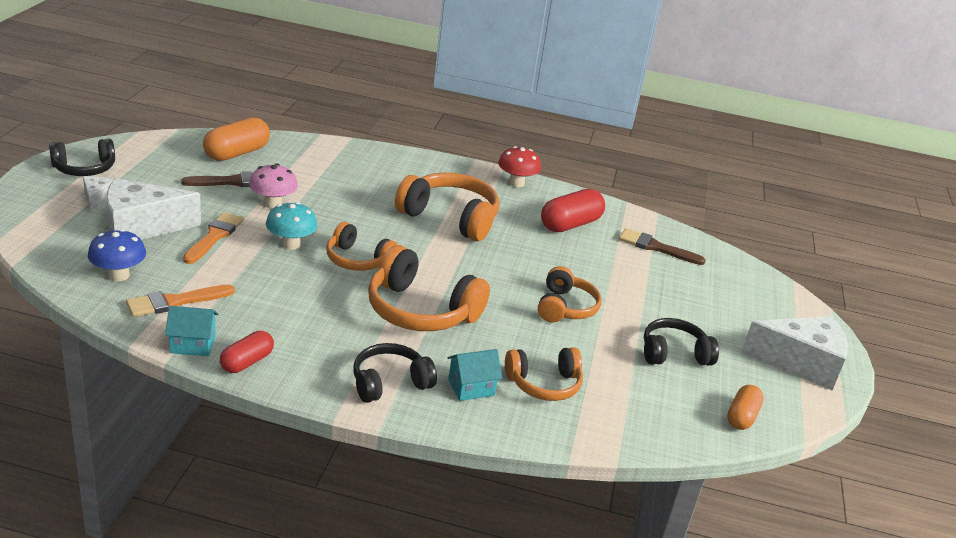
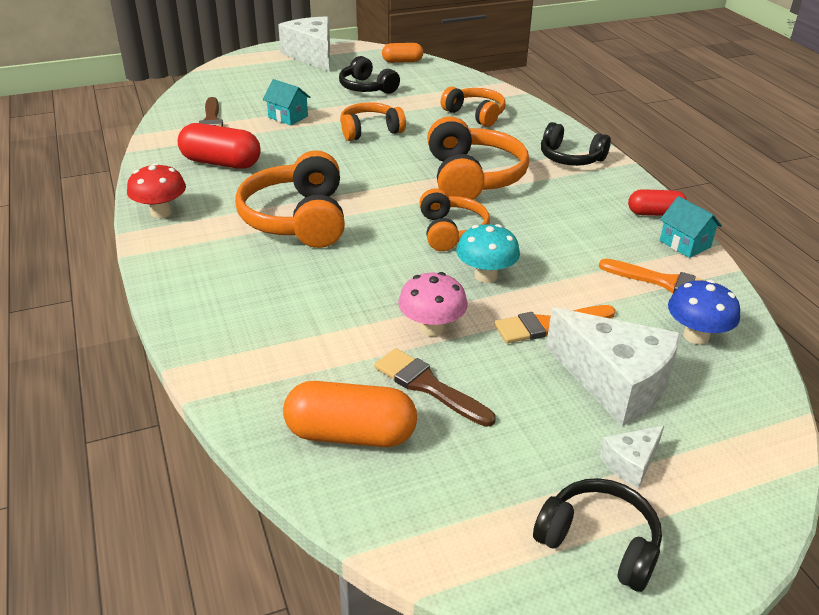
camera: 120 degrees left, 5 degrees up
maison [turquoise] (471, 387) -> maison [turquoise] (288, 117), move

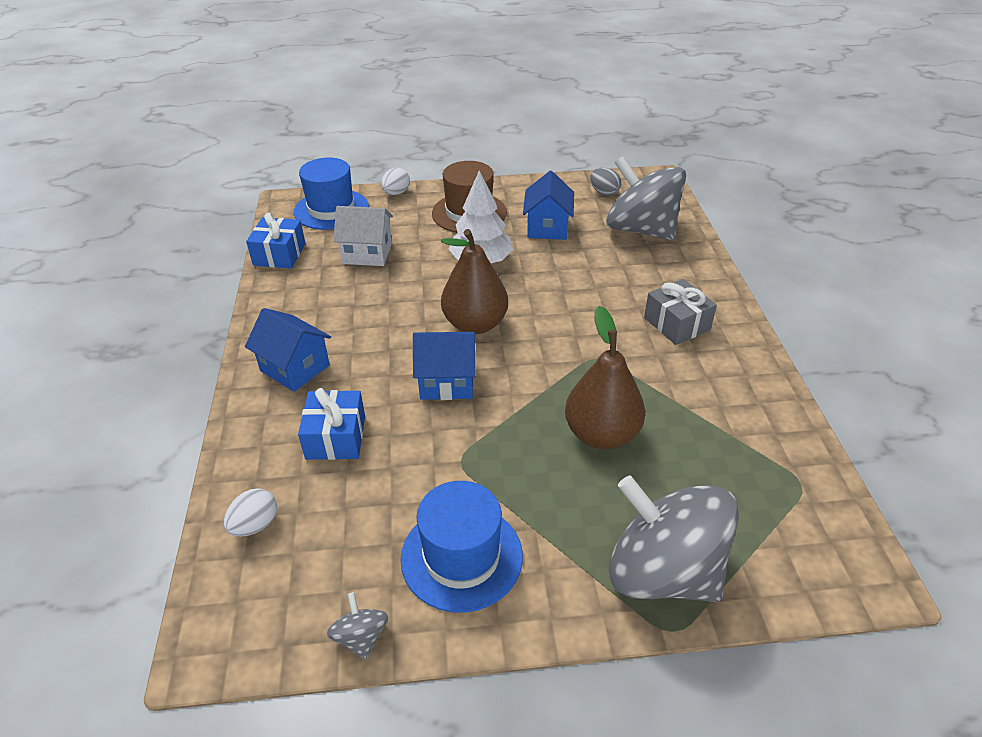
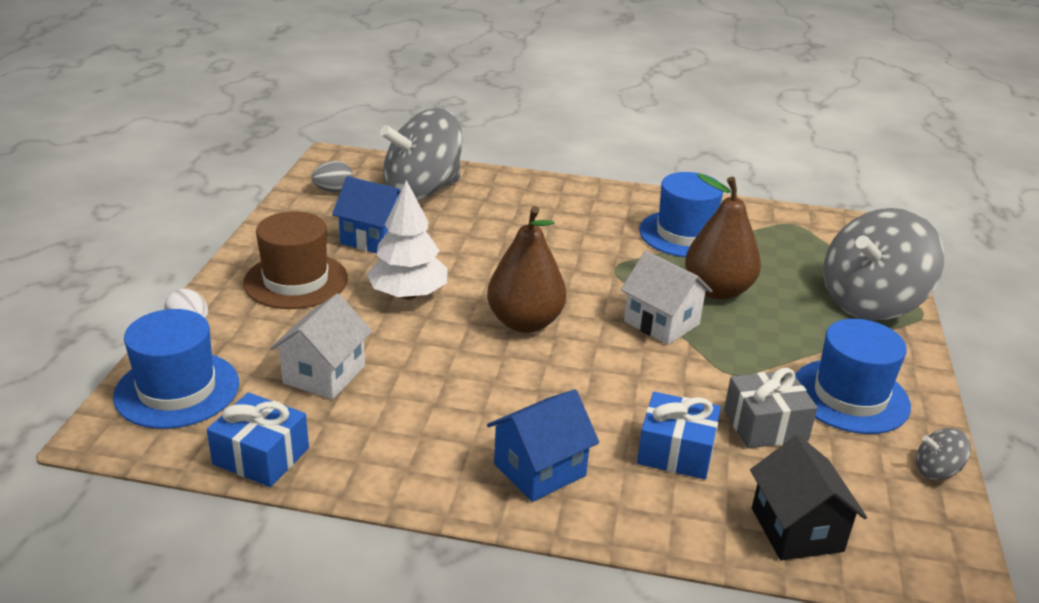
camera: 75 degrees left, 10 degrees down
none -> maison [blanc] (661, 323)
none -> chapeau [bleu] (685, 234)
cadeau [gris] (676, 324) -> cadeau [gris] (765, 425), move
œuf [blanc] (255, 525) -> maison [noir] (797, 530)
maison [bleu] (447, 382) -> none

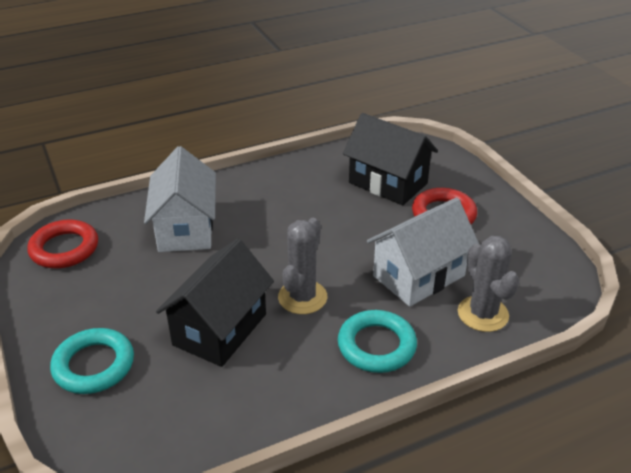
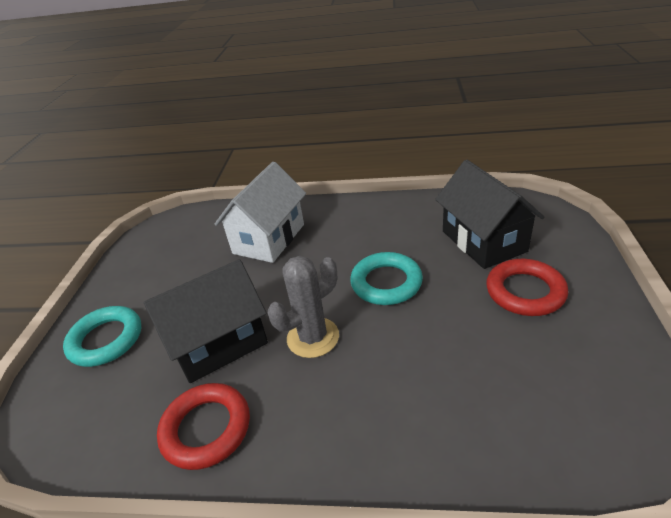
camera: 35 degrees right, 0 degrees up
anneau [rouge] (64, 249) -> anneau [rouge] (206, 429), move
anneau [turquoise] (376, 346) -> anneau [turquoise] (386, 283), move
maison [blanc] (419, 276) -> none
cactus [gris] (483, 314) -> none

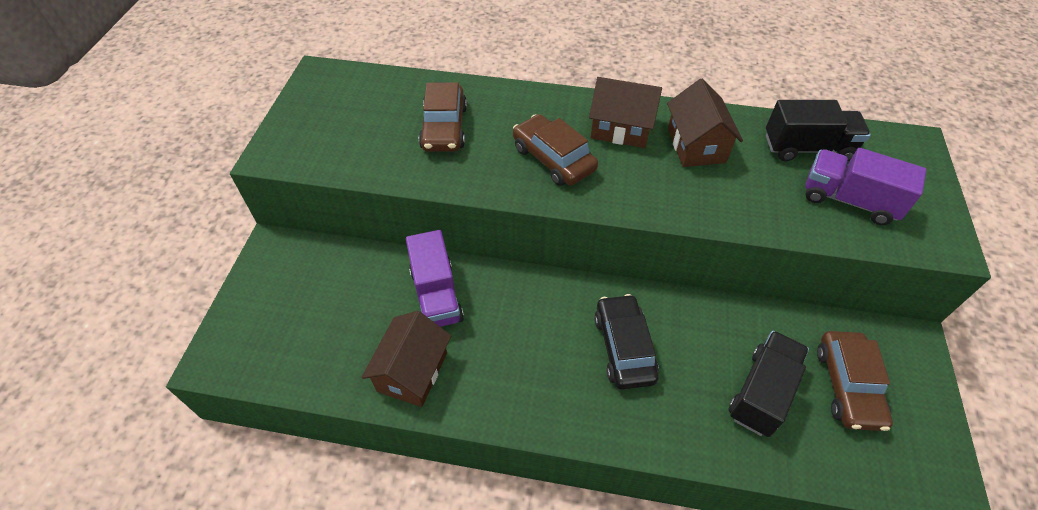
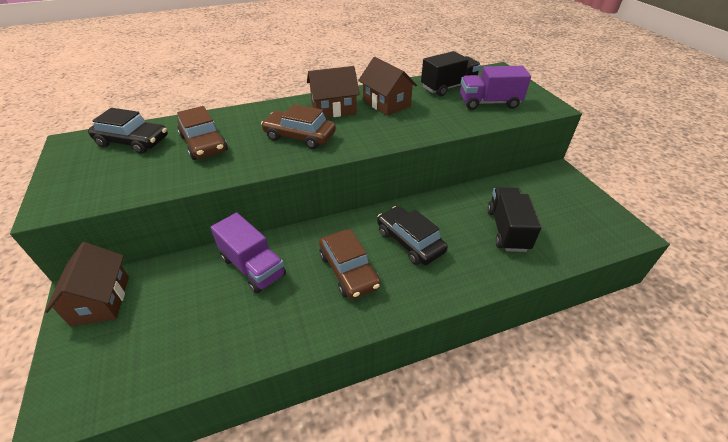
camera: 30 degrees left, 10 degrees down
maison [marron] (412, 372) -> maison [marron] (101, 300), move
none -> voiture [noir] (132, 142)
voiture [marron] (847, 386) -> voiture [marron] (348, 270), move

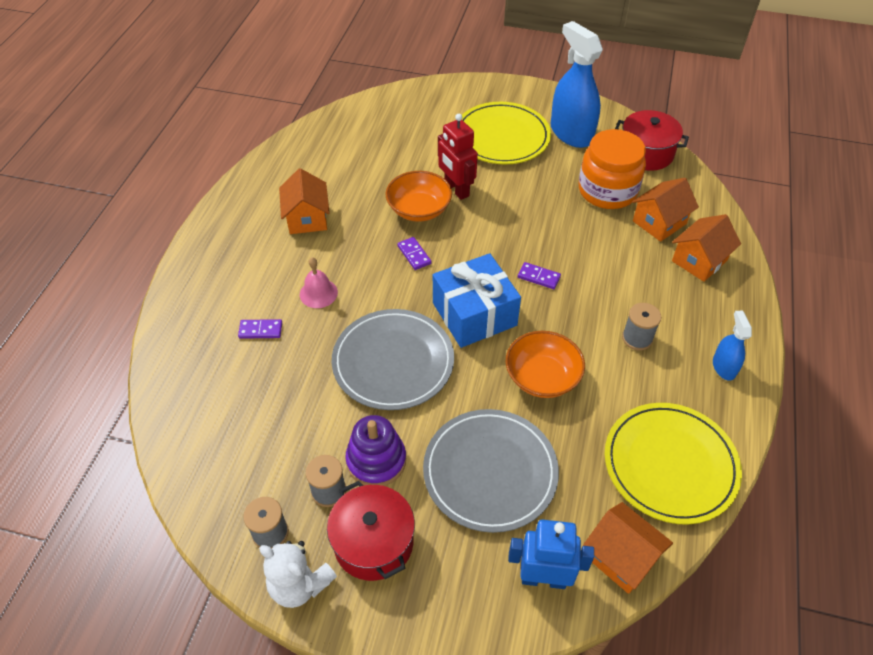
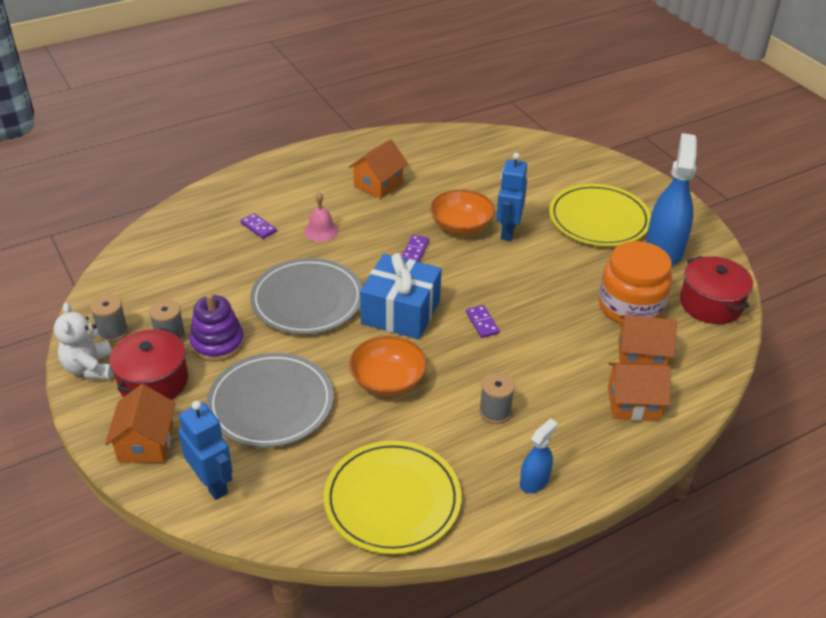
camera: 45 degrees right, 10 degrees down
maison [orange] (621, 557) -> maison [orange] (146, 443), move
robot [rouge] (456, 189) -> robot [bleu] (507, 231)

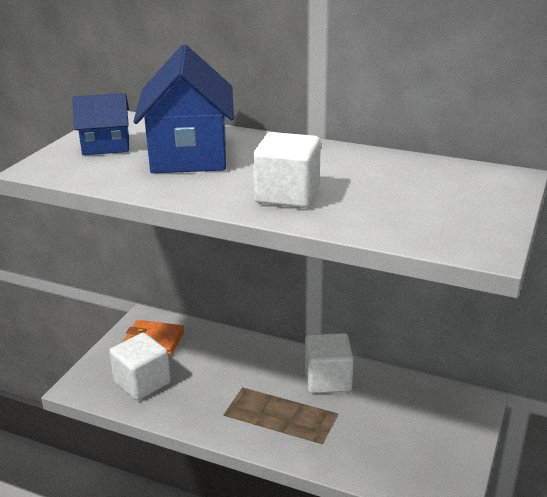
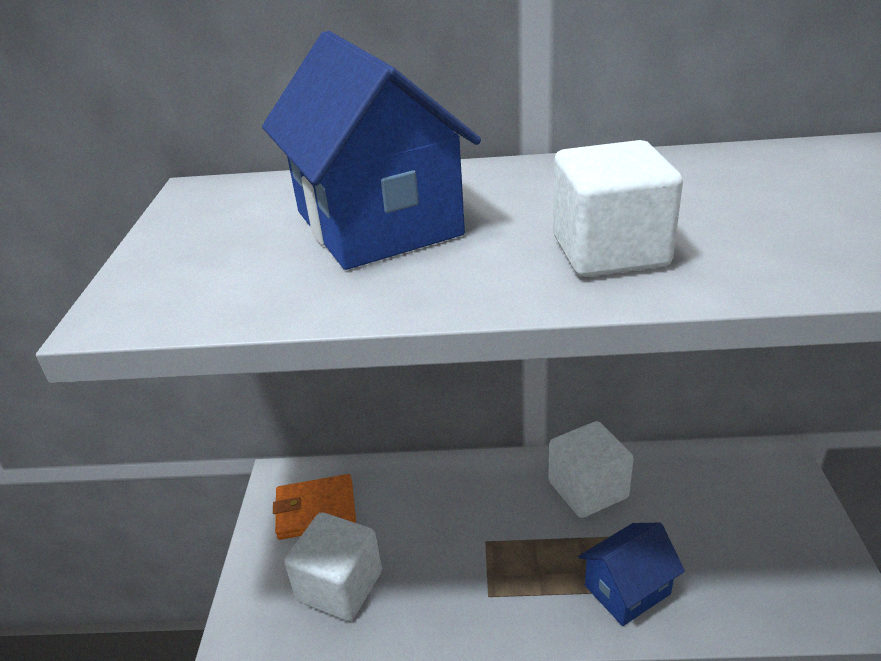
camera: 20 degrees left, 5 degrees up
maison [bleu] (106, 146) -> maison [bleu] (627, 590), move

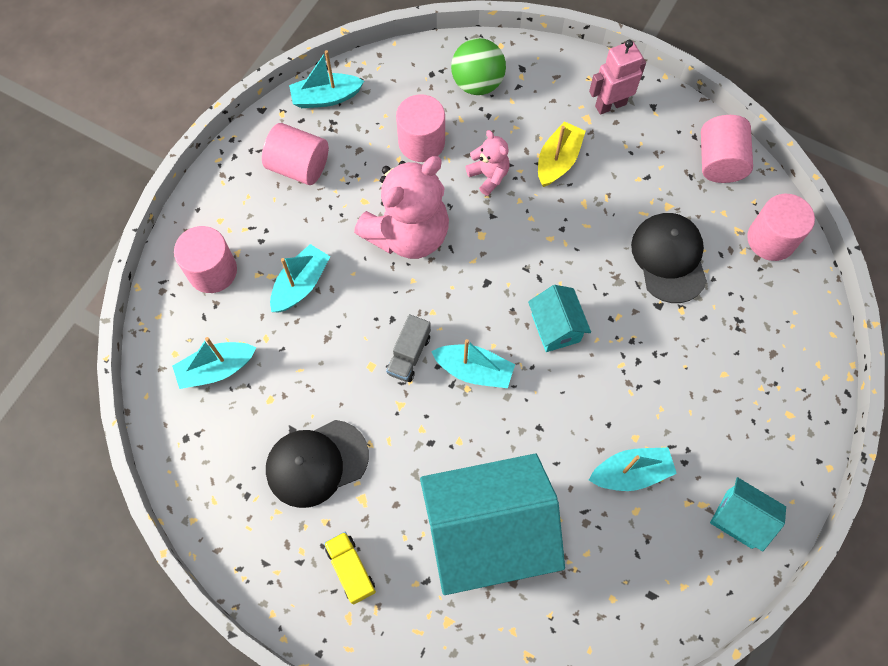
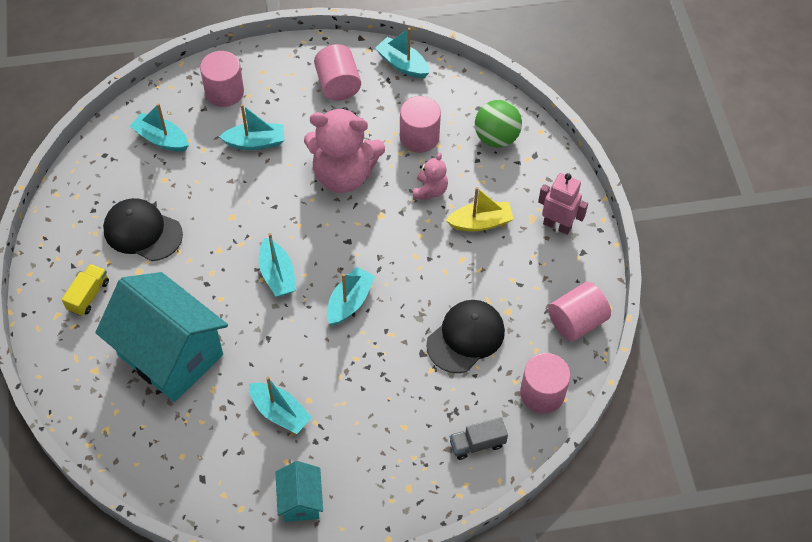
camera: 50 degrees right, 10 degrees down
maison [turquoise] (555, 328) -> bateau [turquoise] (349, 302)
camion [gris] (409, 355) -> camion [gris] (477, 444), move

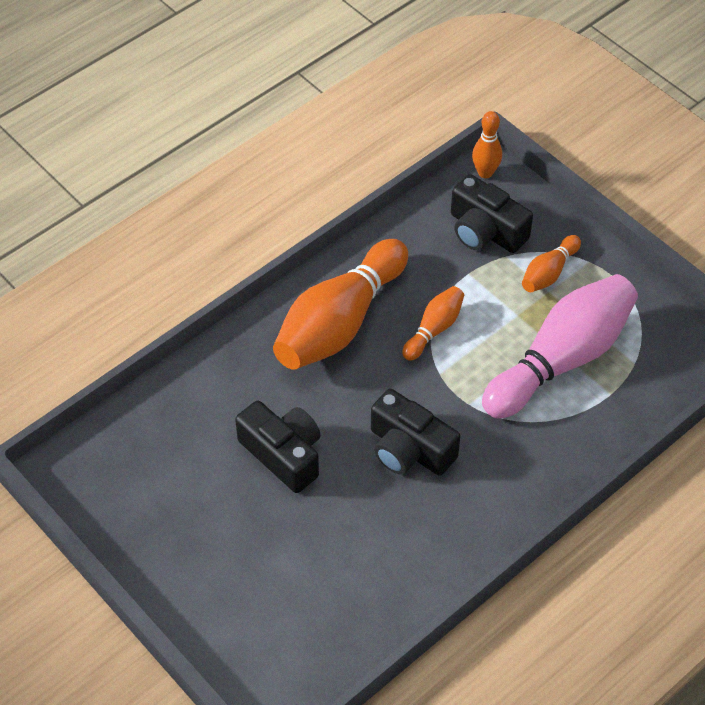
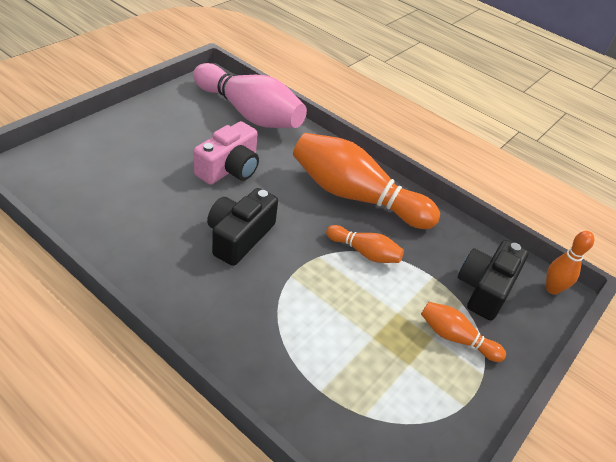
camera: 75 degrees right, 10 degrees down
quille [rose] (561, 359) -> quille [rose] (249, 113), move
appareil photo [noir] (283, 454) -> appareil photo [rose] (229, 168)

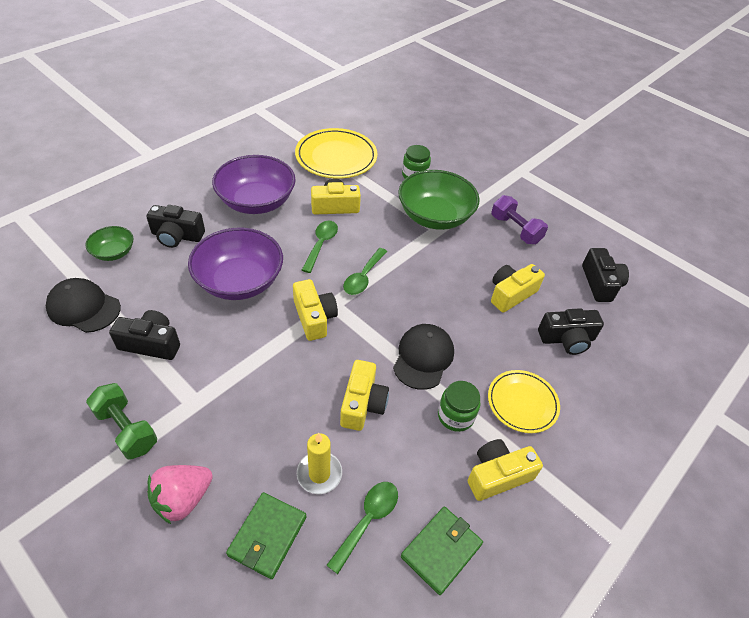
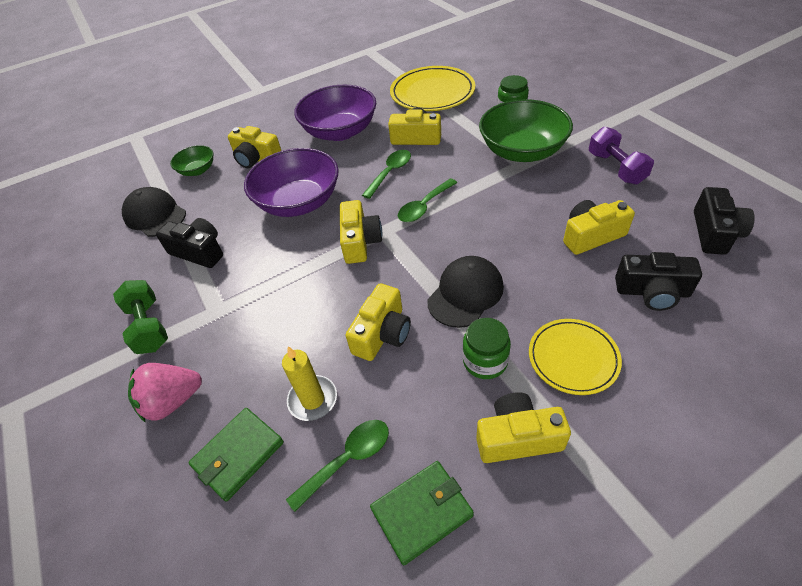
camera: 25 degrees right, 0 degrees up
appareil photo [noir] (177, 236) -> appareil photo [jaune] (257, 159)

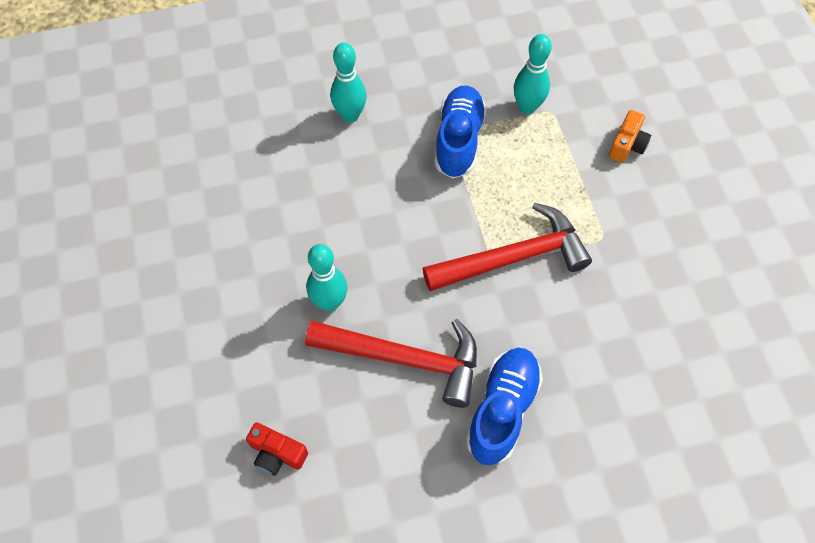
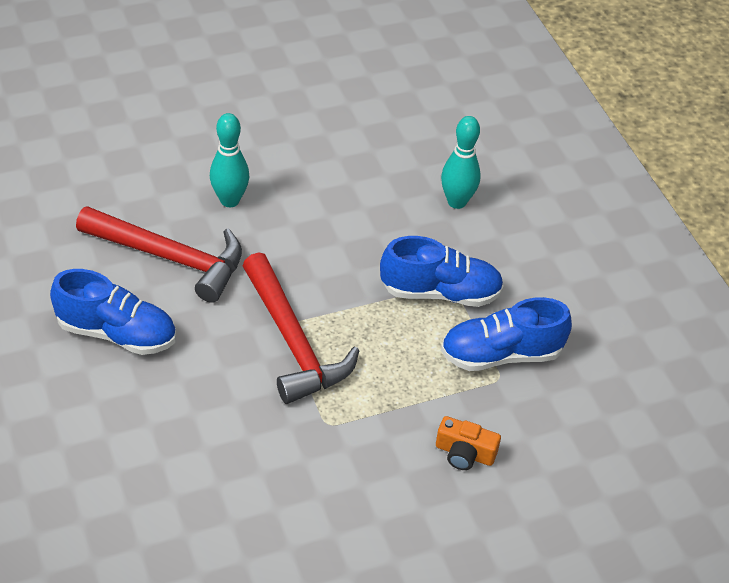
camera: 80 degrees right, 15 degrees down
marteau [rouge] (405, 359) -> marteau [rouge] (171, 258), 75 degrees counterclockwise
quille [turquoise] (527, 107) -> chaussure [bleu] (501, 354)
appareil photo [rouge] (277, 453) -> none

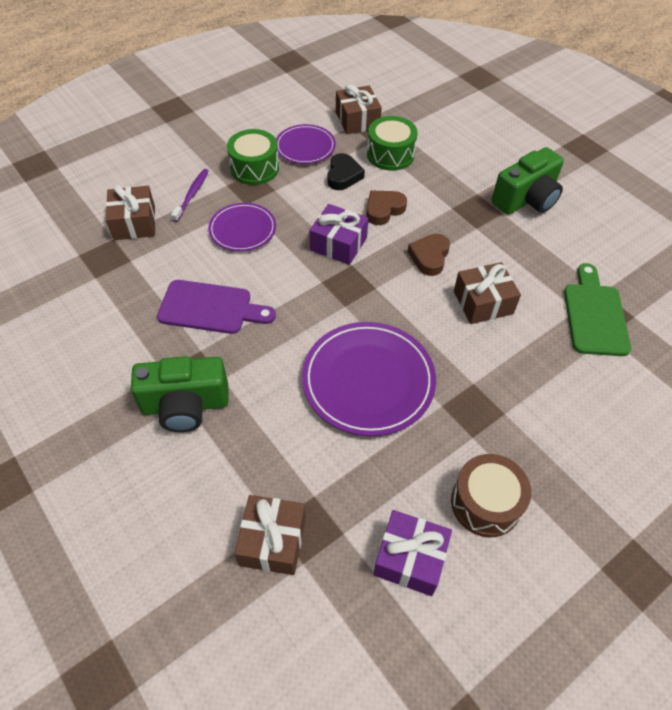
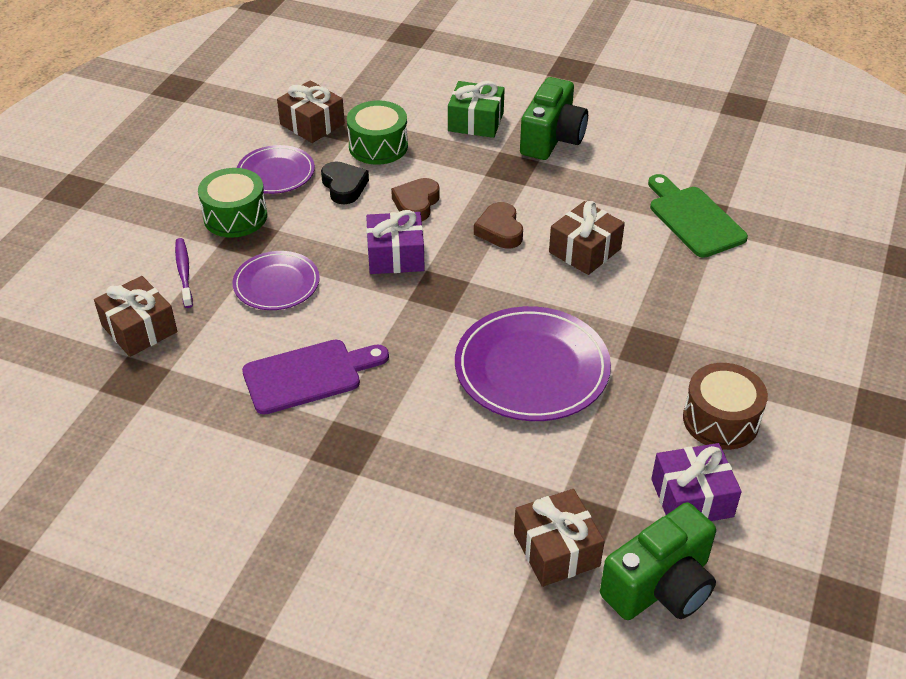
camera: 30 degrees left, 10 degrees down
none -> cadeau [vert] (475, 122)
appareil photo [vert] (185, 405) -> appareil photo [vert] (660, 586), move

